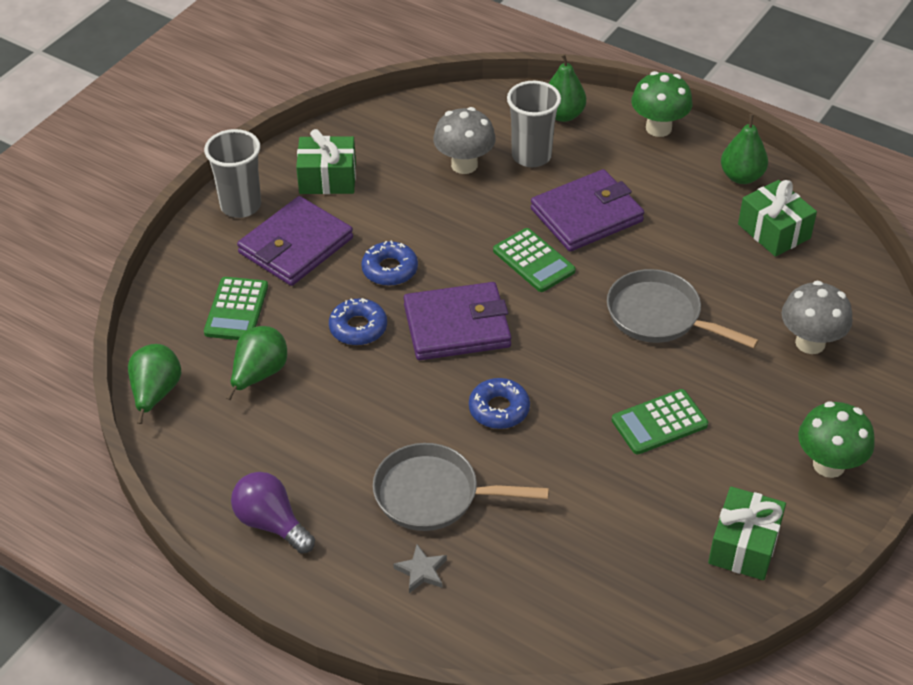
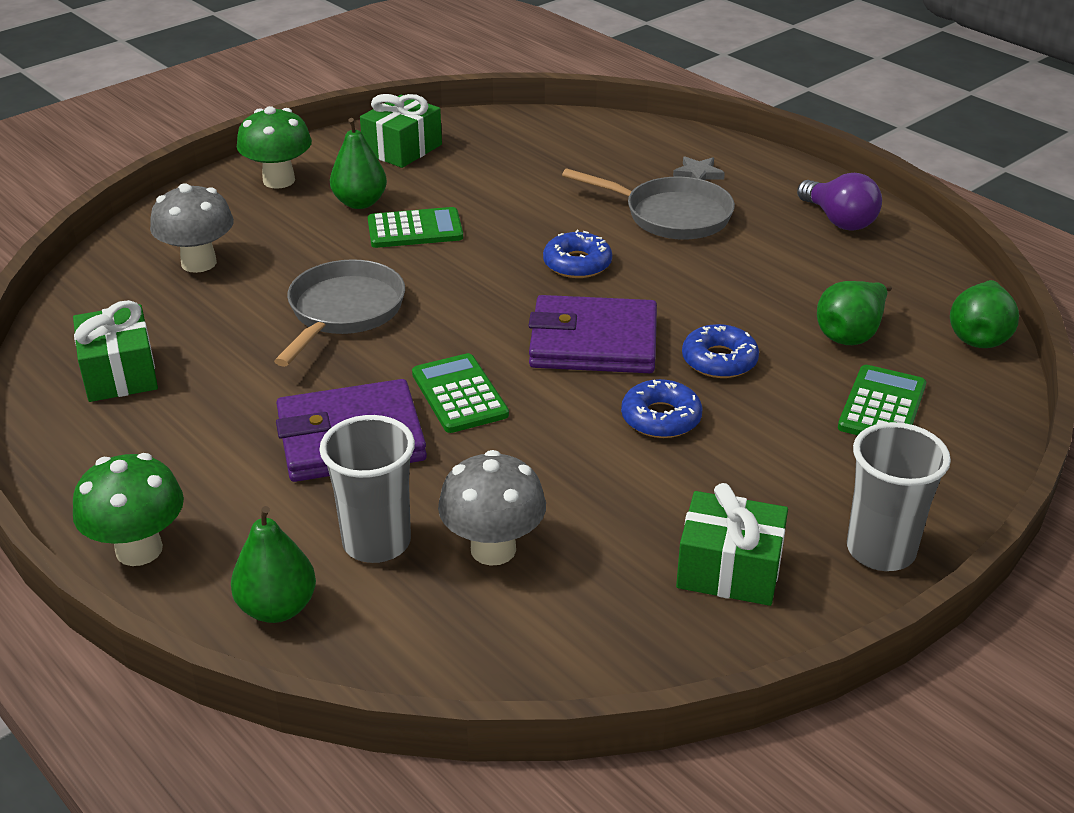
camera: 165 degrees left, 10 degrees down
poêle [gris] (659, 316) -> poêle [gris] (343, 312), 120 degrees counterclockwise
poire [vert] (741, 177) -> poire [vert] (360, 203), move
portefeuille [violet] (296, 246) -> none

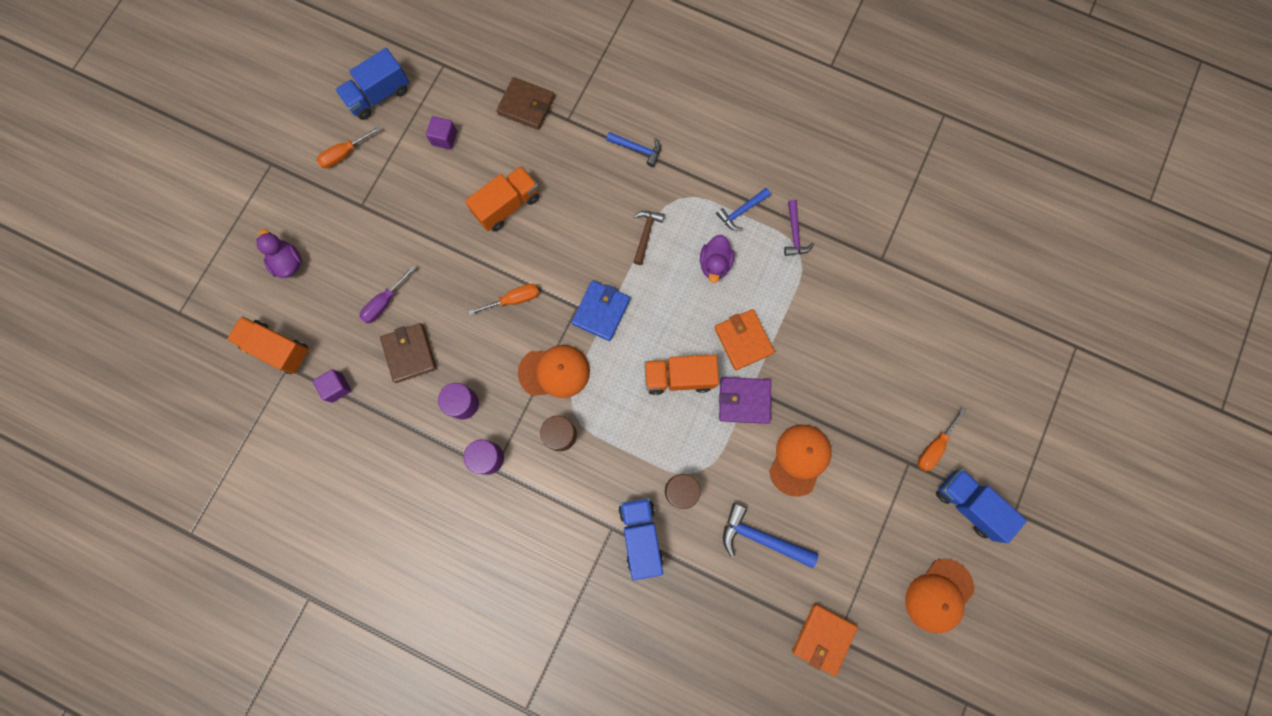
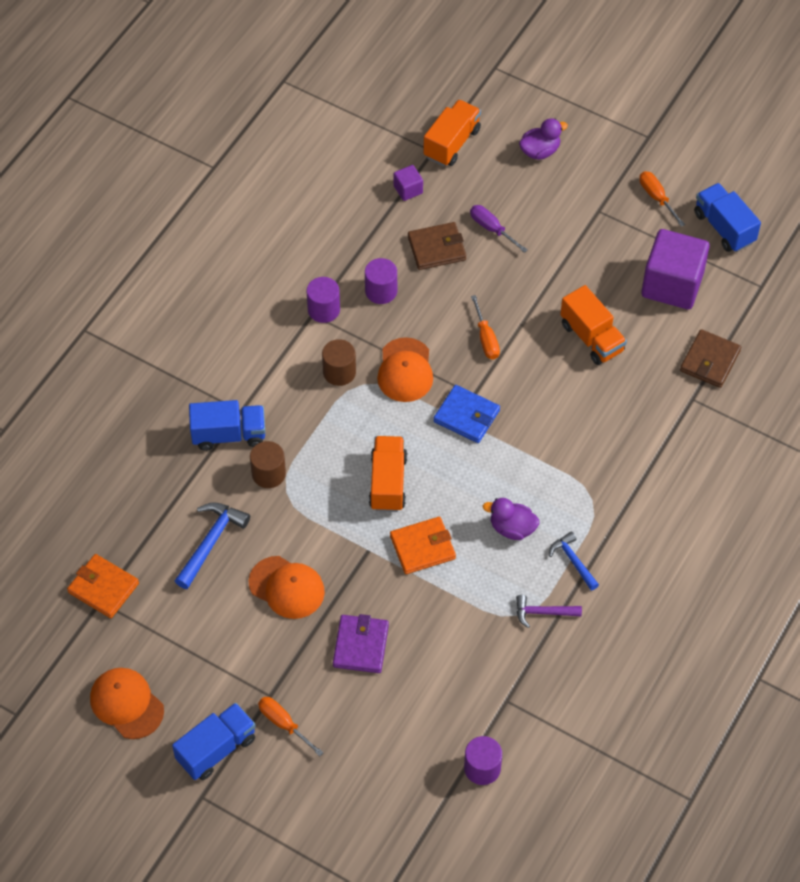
camera: 95 degrees right, 20 degrees down
portefeuille [violet] (744, 400) -> portefeuille [violet] (361, 645), move
none -> cylindre [violet] (482, 768)
cube [violet] (444, 138) -> cube [violet] (672, 284), x2.25
marteau [bleu] (637, 149) -> none
marteau [marron] (646, 234) -> none

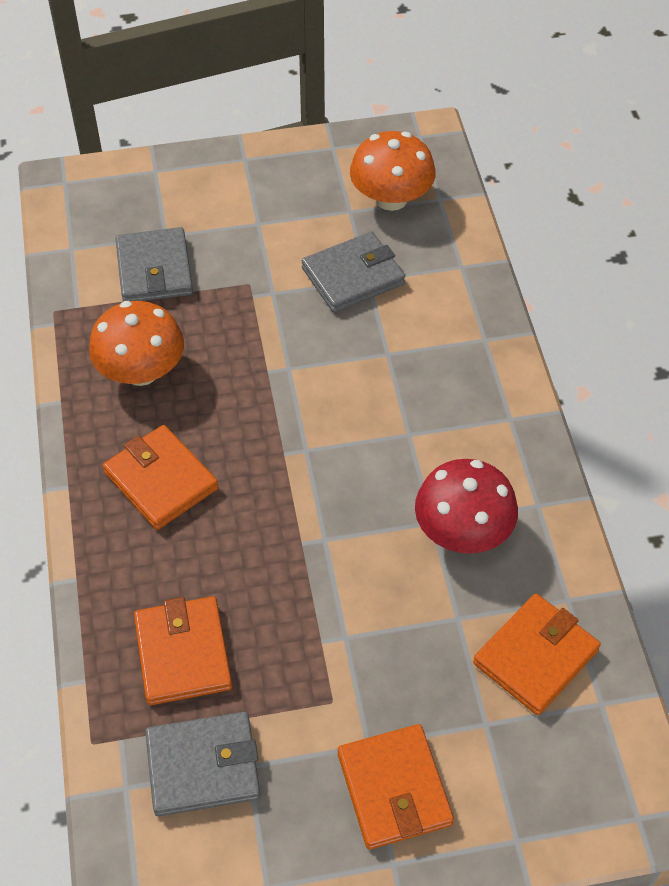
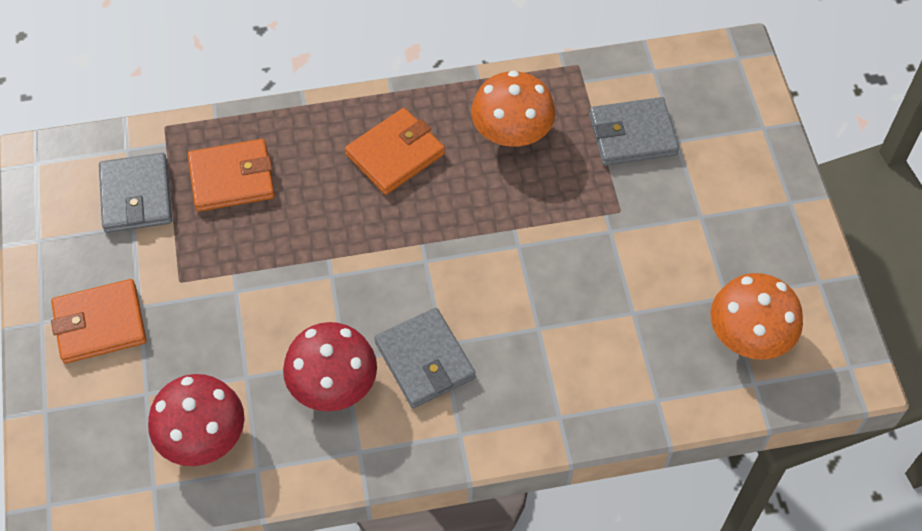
camera: 90 degrees right, 5 degrees up
portefeuille [orange] (536, 657) -> champignon [rouge] (203, 437)
portefeuille [gris] (353, 276) -> portefeuille [gris] (424, 360), move

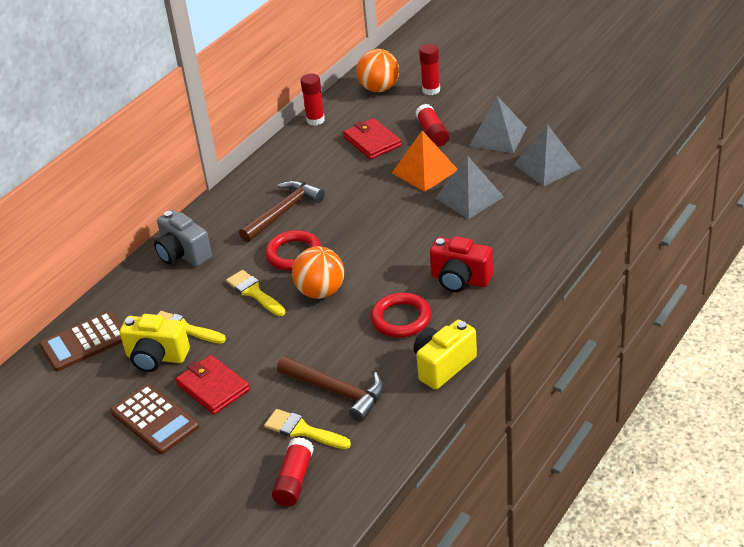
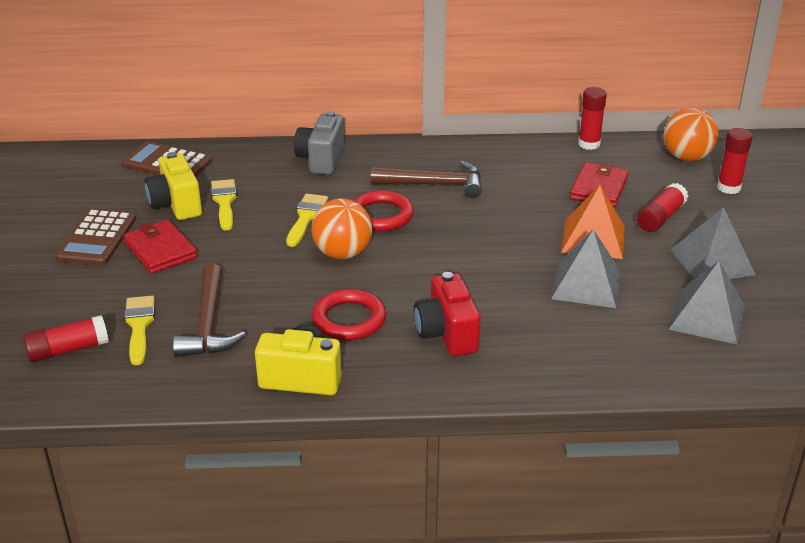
camera: 50 degrees right, 5 degrees down
portefeuille [rouge] (213, 387) -> portefeuille [rouge] (160, 250), 45 degrees counterclockwise

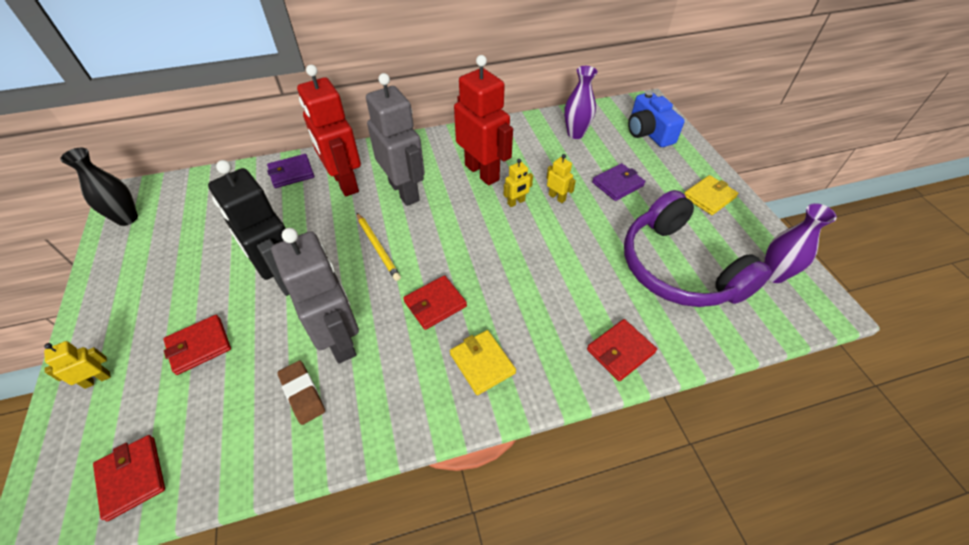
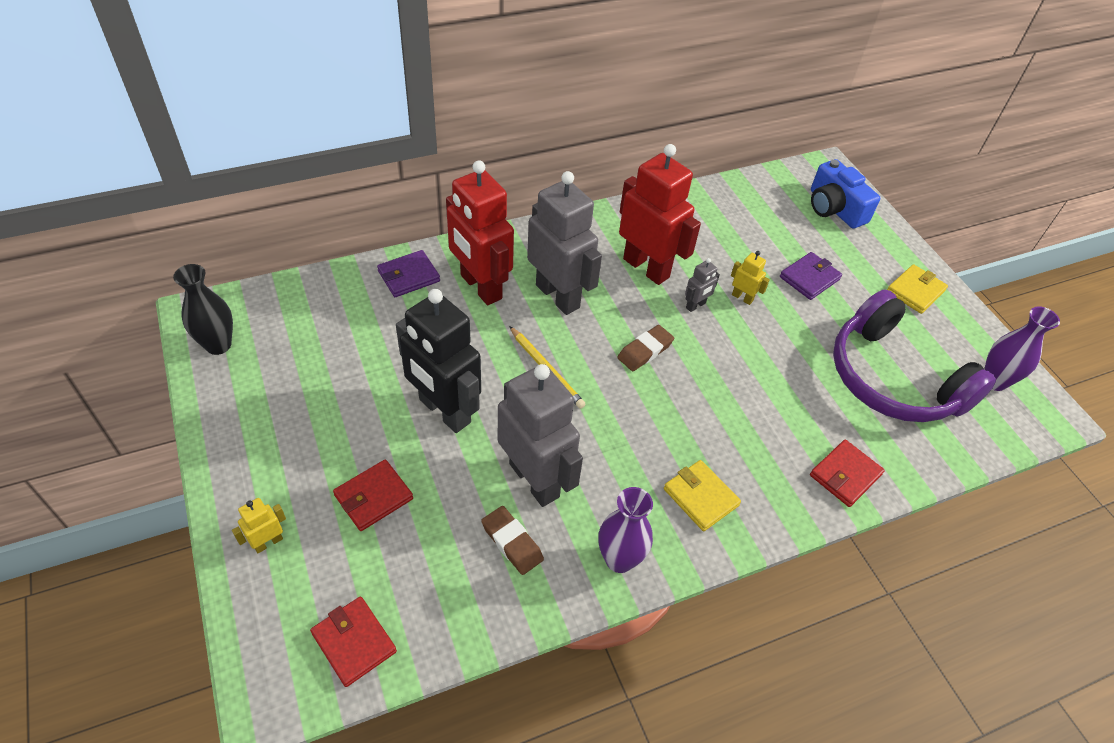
camera: 10 degrees left, 0 degrees up
vase [violet] (575, 134) -> vase [violet] (619, 559), move
none -> gomme [marron] (645, 351)
robot [jaune] (516, 202) -> robot [gris] (696, 305)
portefeuille [rouge] (435, 304) -> none

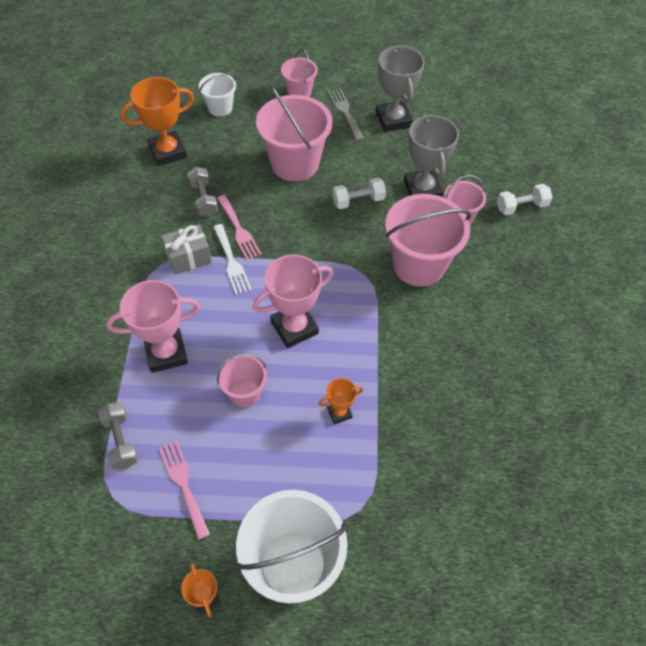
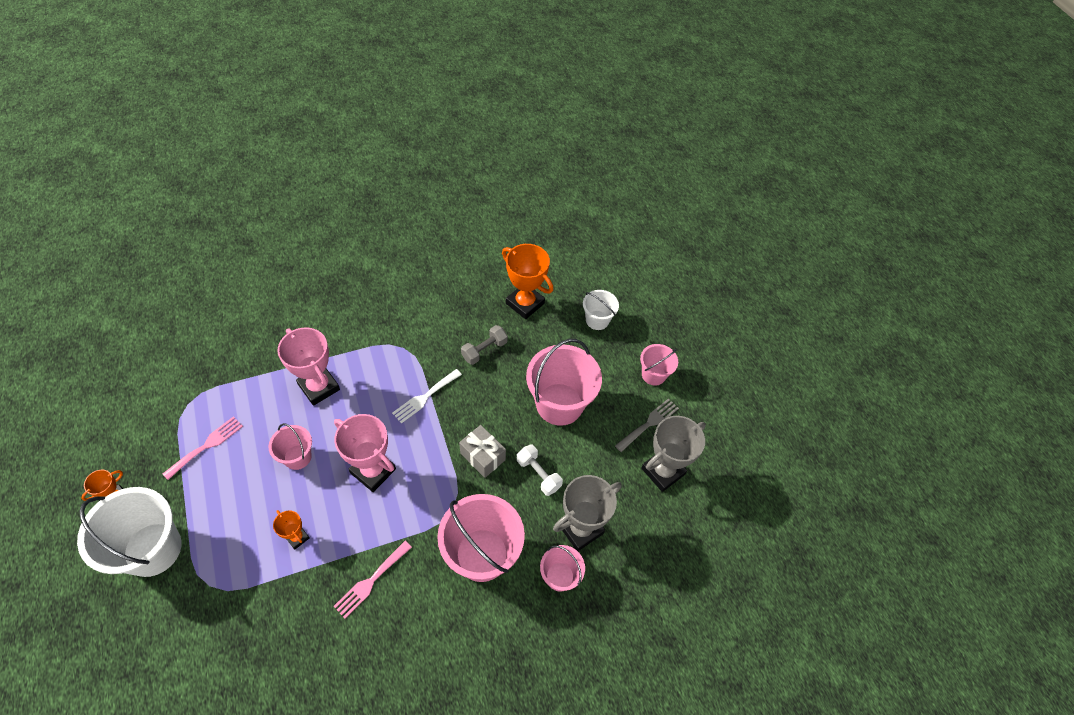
camera: 65 degrees right, 0 degrees up
fourchette [rose] (239, 230) -> fourchette [rose] (370, 581), move
cadeau [gris] (188, 258) -> cadeau [gris] (482, 456), move
haltère [gris] (121, 441) -> none
haltère [blanc] (521, 207) -> none

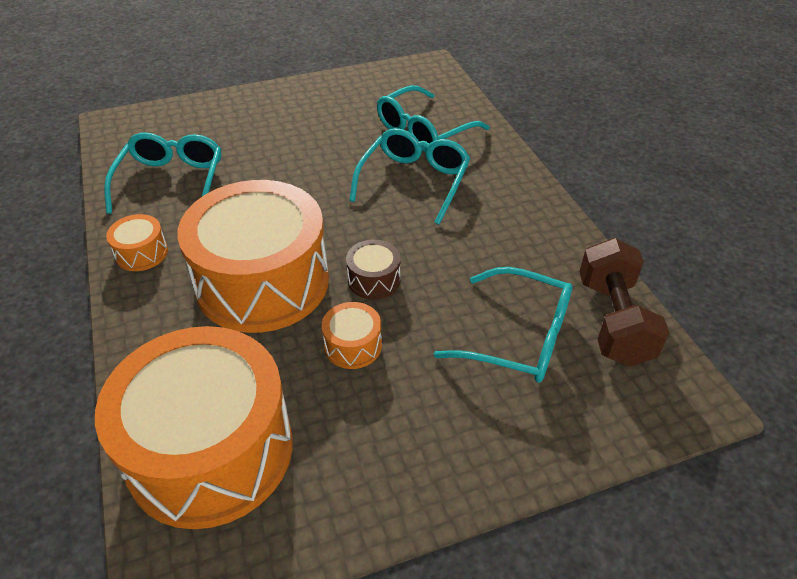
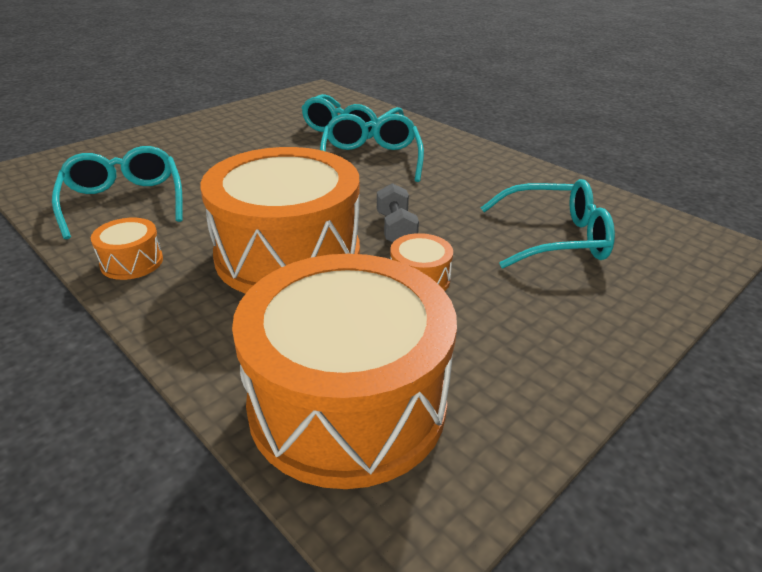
camera: 25 degrees left, 10 degrees down
tambour [marron] (374, 280) -> haltère [gris] (396, 229)
haltère [marron] (613, 321) -> none

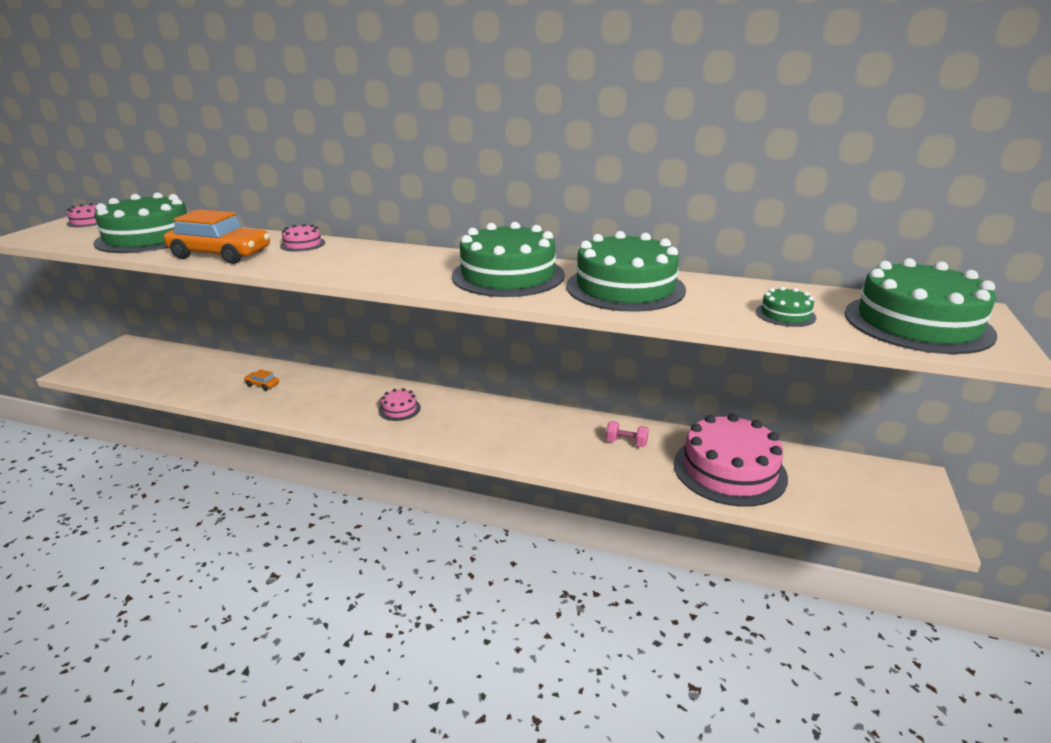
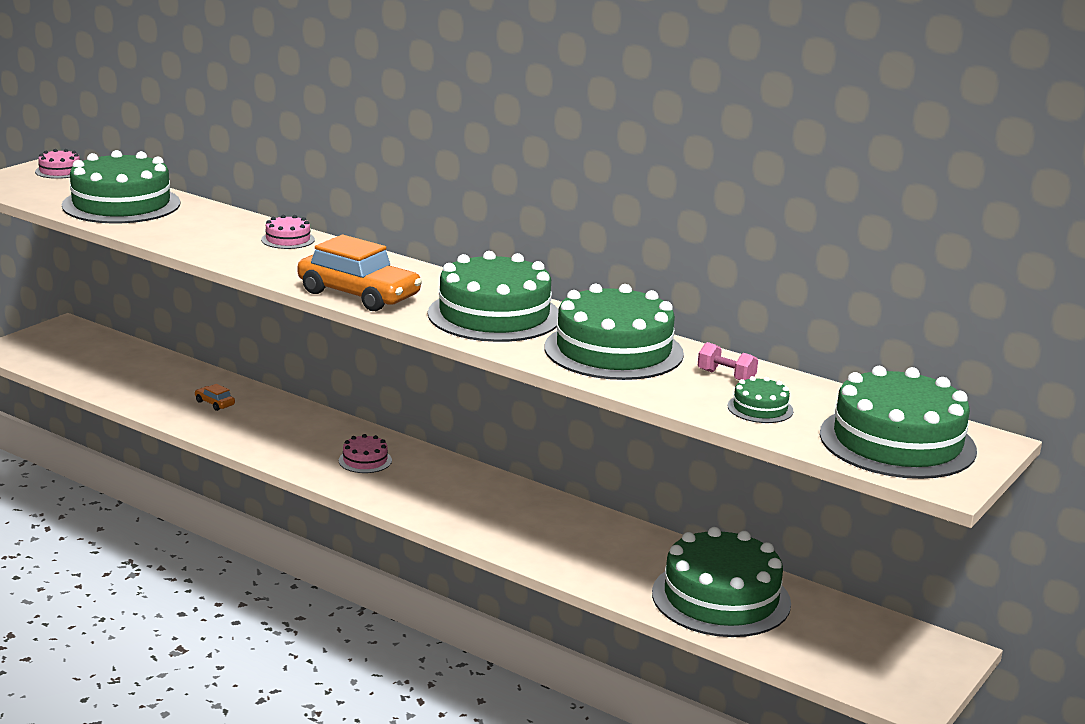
camera: 15 degrees right, 5 degrees down
voiture [orange] (221, 254) -> voiture [orange] (359, 294), move
gâteau [rose] (729, 470) -> gâteau [vert] (721, 598)
haltère [rose] (626, 443) -> haltère [rose] (726, 376), move

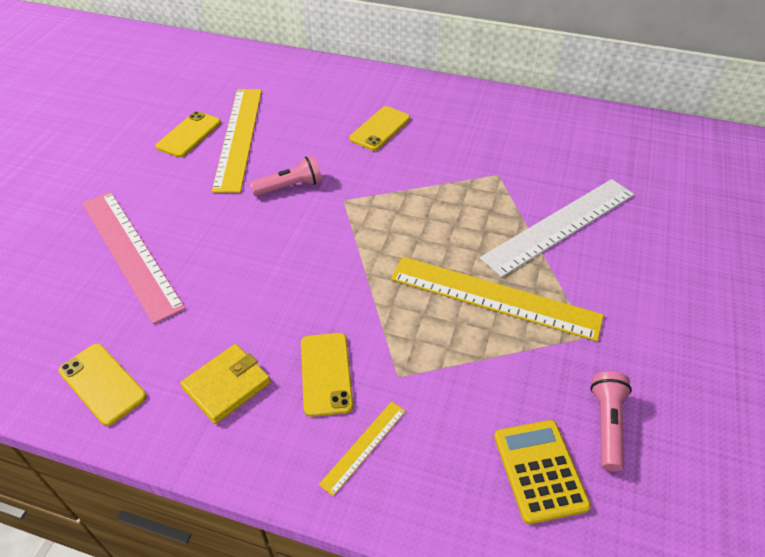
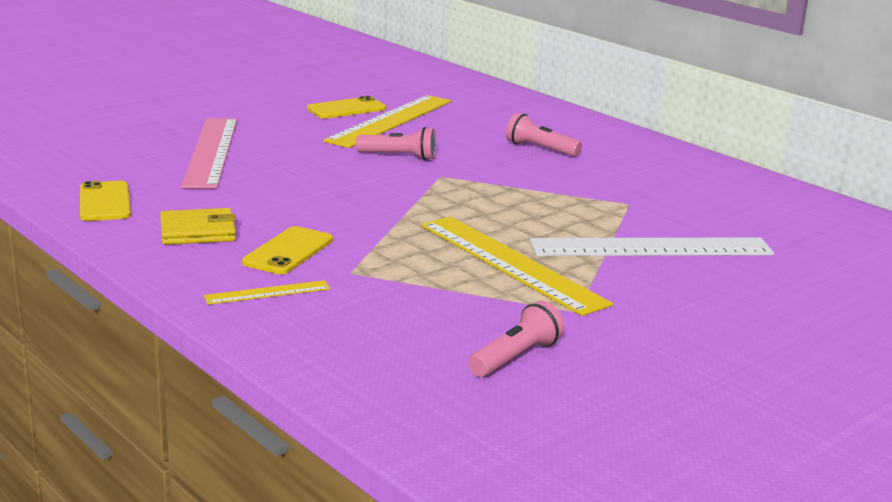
camera: 30 degrees right, 25 degrees down
téléphone [jaune] (380, 129) -> lampe de poche [rose] (540, 149)
calculatrice [jaune] (539, 470) -> none

